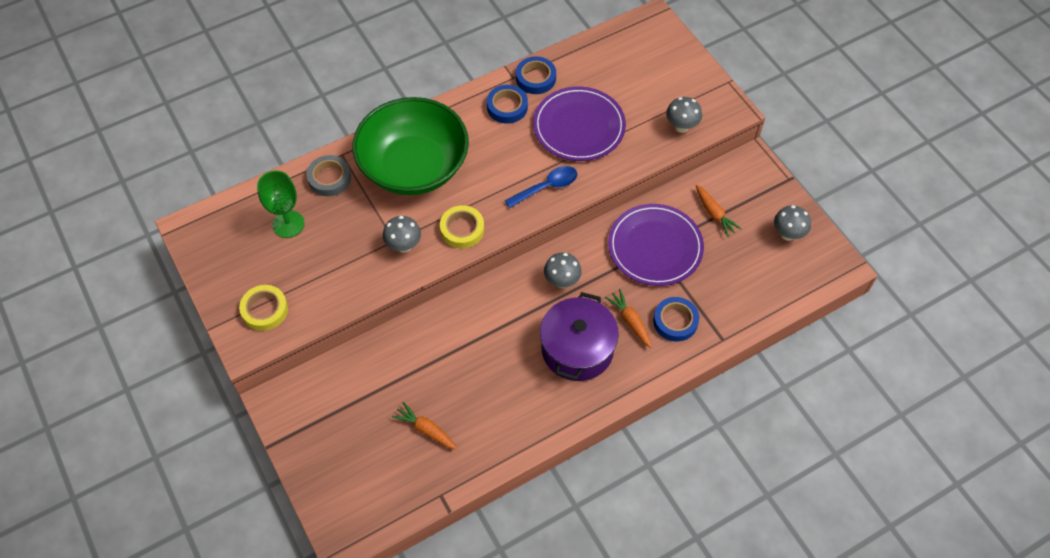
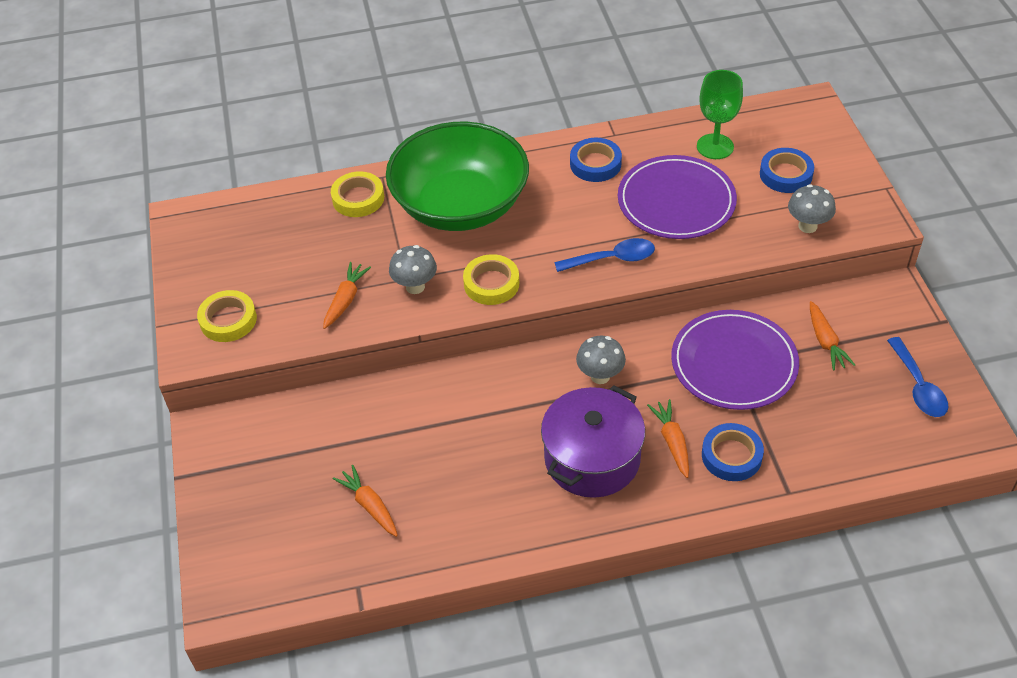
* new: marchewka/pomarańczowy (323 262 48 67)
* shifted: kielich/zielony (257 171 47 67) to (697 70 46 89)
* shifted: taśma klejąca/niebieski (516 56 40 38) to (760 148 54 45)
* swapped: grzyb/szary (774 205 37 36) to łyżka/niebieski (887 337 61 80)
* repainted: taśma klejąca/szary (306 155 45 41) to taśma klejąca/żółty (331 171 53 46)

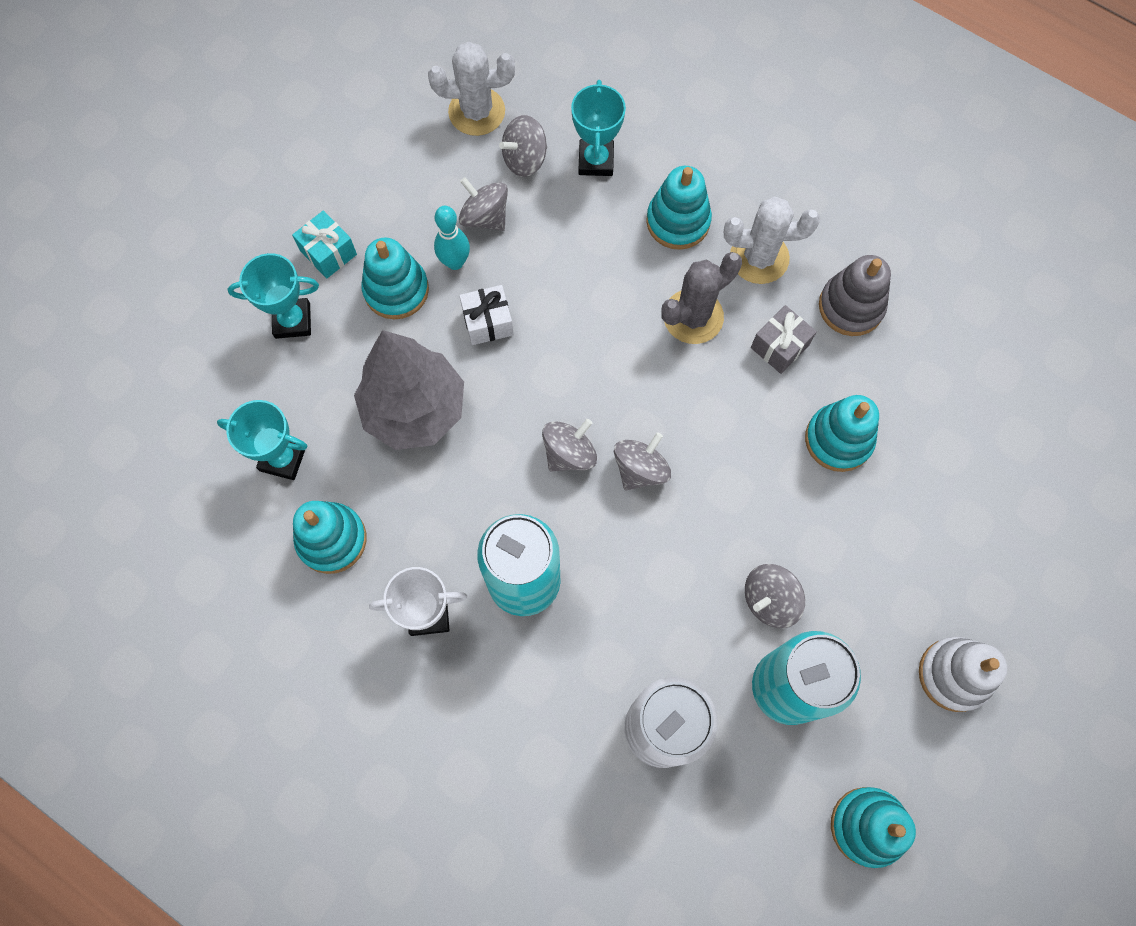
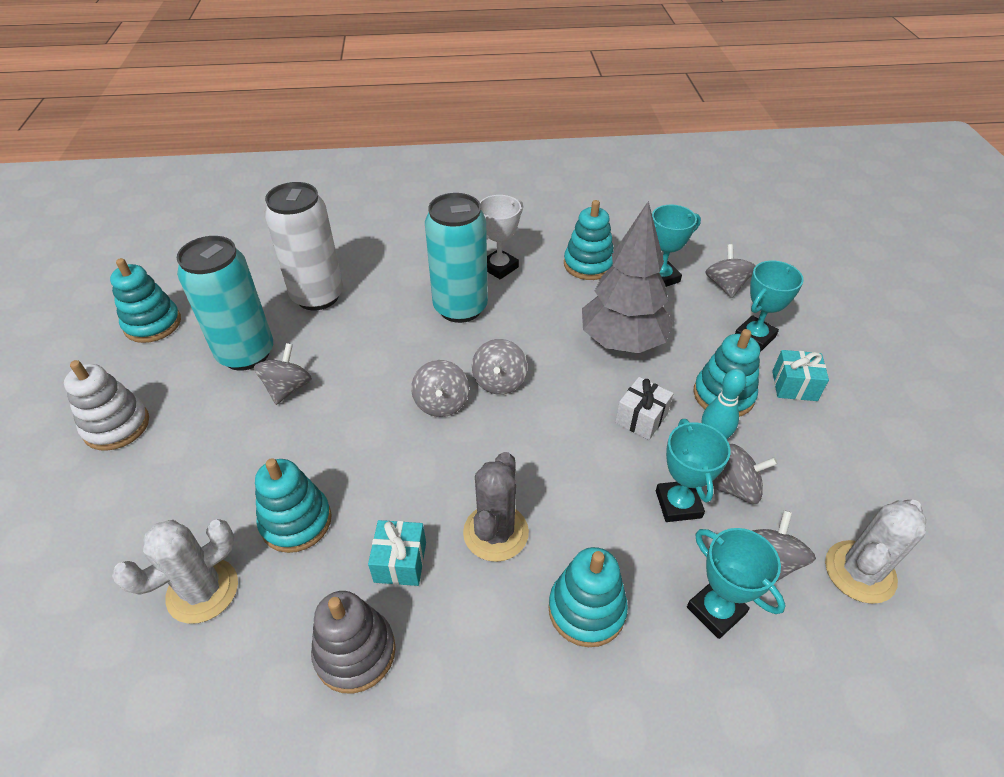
* new: puchar/turkusowy (656 419 75 103)
* new: bączek/szary (706 244 49 54)
* shifted: kaktus/biały (724 197 96 87) to (112 520 126 104)
* repainted: prezent/szary (751 305 66 69) to prezent/turkusowy (368 520 58 66)

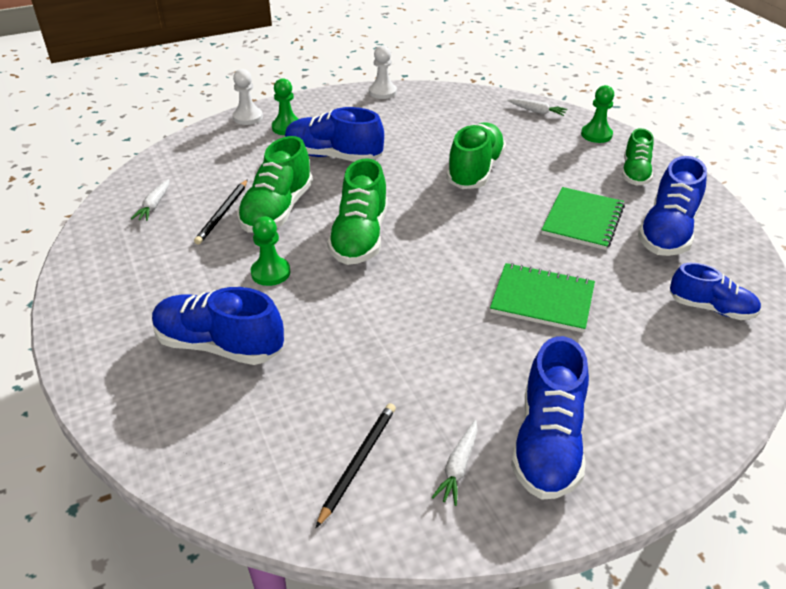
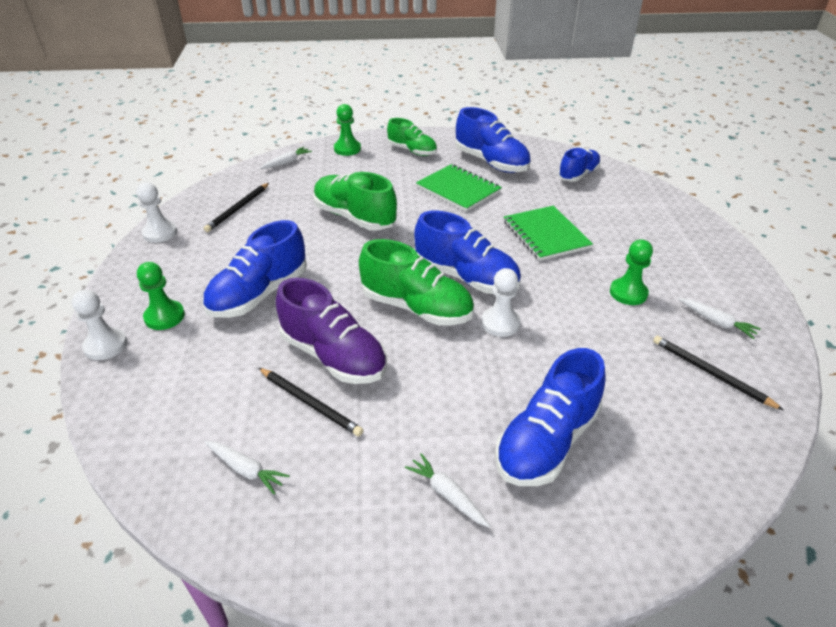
* new: ołówek/czarny (204 183 65 49)
* new: marchewka/biały (405 453 85 75)
* new: pionek/biały (481 268 40 69)
* shifted: pionek/zielony (251 216 39 70) to (610 239 43 66)
* shifted: but/niebieski (511 336 78 164) to (414 211 107 83)
* repainted: but/zielony (237 136 76 97) to but/fioletowy (276 278 111 106)
* rotated: zeszyt/zielony (490 263 105 70) = (504 206 89 55) 60 degrees counterclockwise

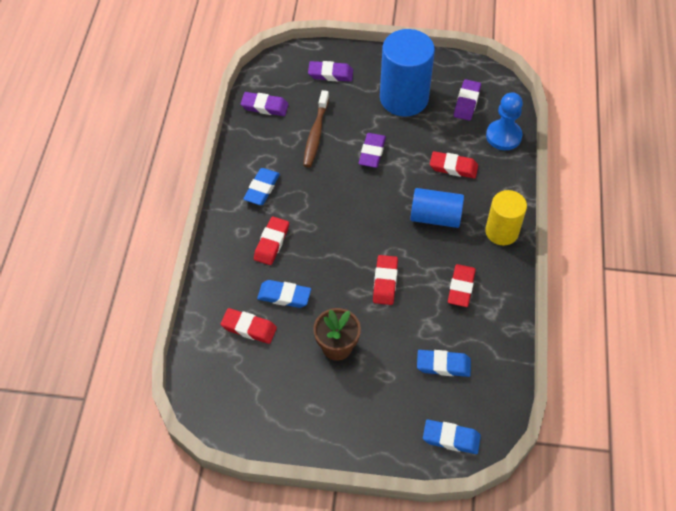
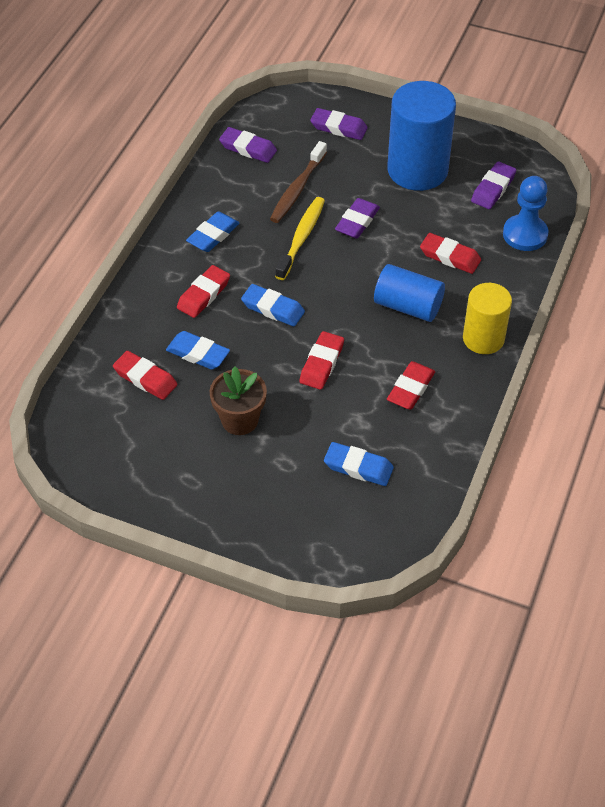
* new: szczoteczka do zębów/żółty (275 197 50 83)
* shifted: gumka do mazania/niebieski (423 420 58 34) to (241 284 64 42)

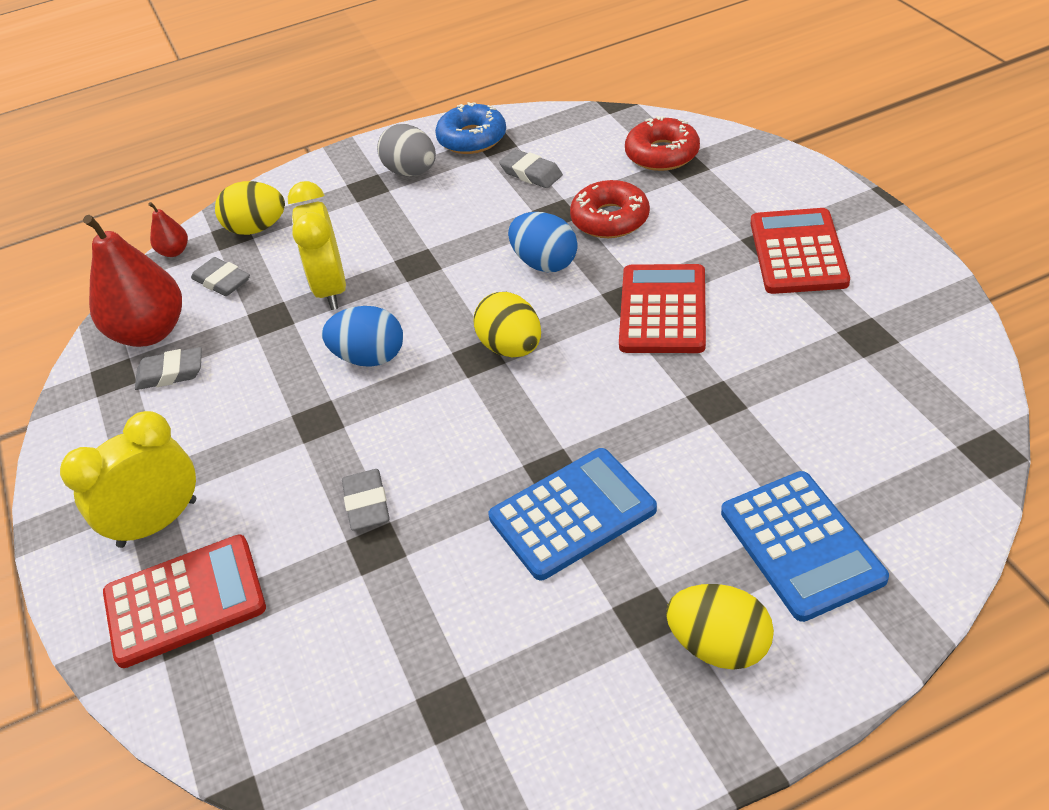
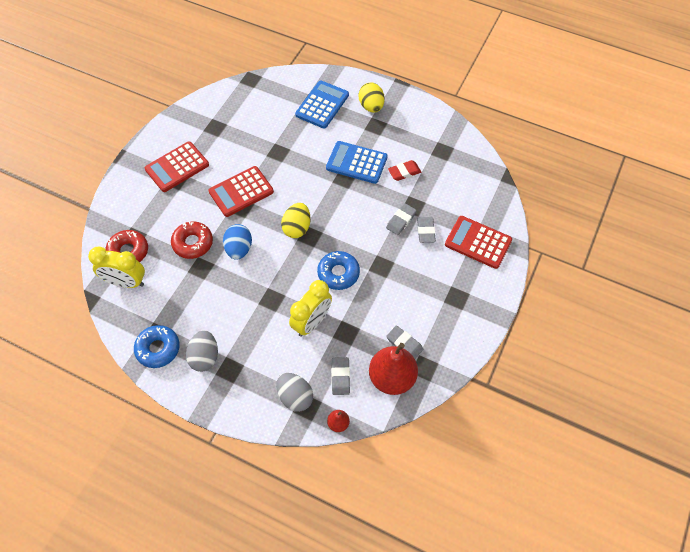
* new: gumka do mazania/czerwony (388 160 33 21)
* shifted: budzik/żółty (60 411 136 137) to (88 247 57 41)
* shifted: gumka do mazania/szary (499 149 64 39) to (417 217 19 26)
* swapped: jajko/niebieski (322 306 81 61) to donut/niebieski (317 251 43 39)
* repainted: jajko/żółty (215 181 70 54) to jajko/szary (276 373 37 39)

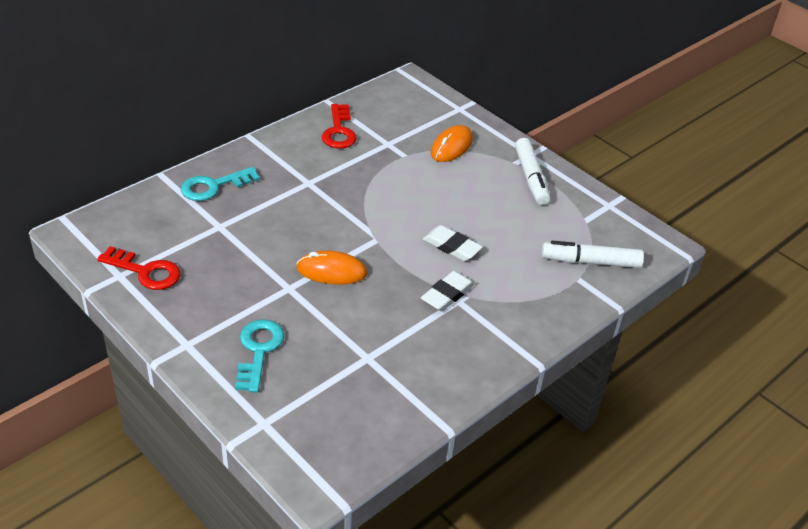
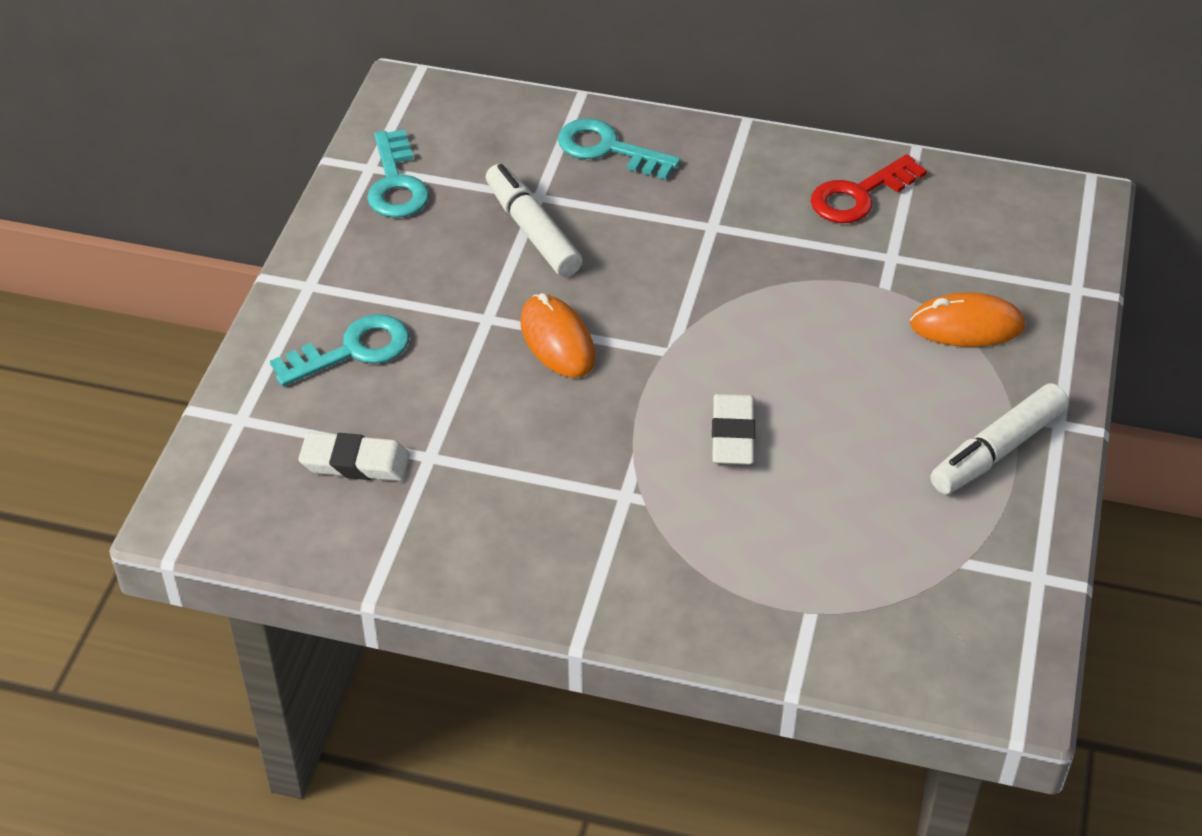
* shifted: gumka do mazania/biały (421 271 54 40) to (298 432 112 49)
* shifted: flamaster/biały (541 241 103 27) to (486 164 96 113)
* repainted: klucz/czerwony (97 246 83 44) to klucz/turkusowy (367 129 62 89)

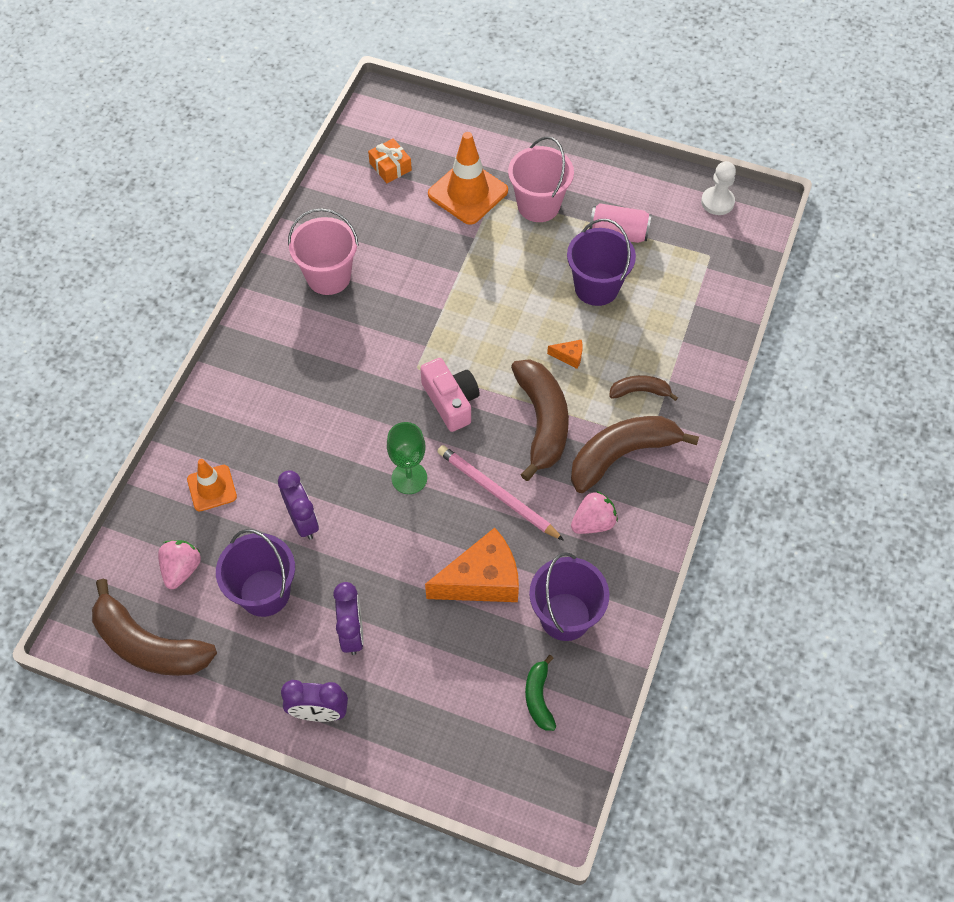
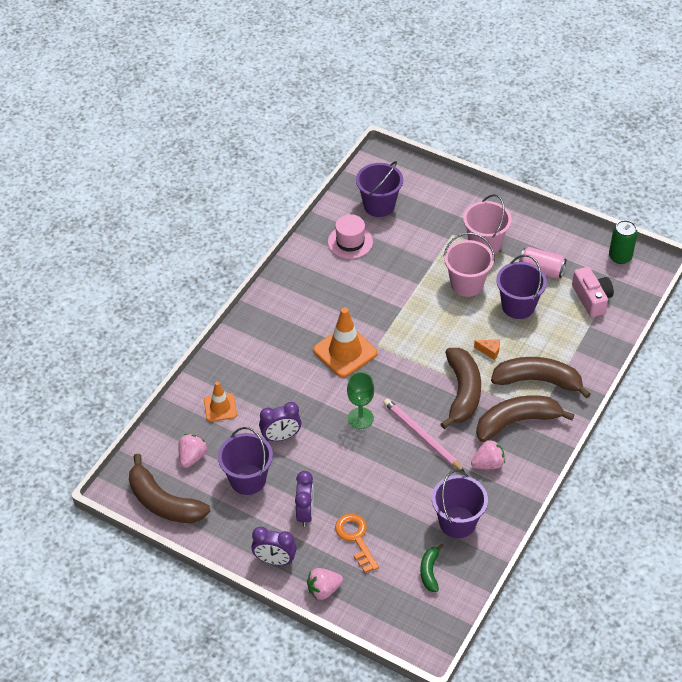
* gone: ser/pomarańczowy (425 528 94 74)
* new: truskawka/różowy (307 568 36 32)
* new: kapelusz/różowy (328 214 45 45)
* new: klucz/pomarańczowy (335 514 44 59)
* shifted: wiadro/różowy (288 208 71 87) to (444 233 51 64)
* shifted: aparat fotograficzny/różowy (420 358 60 74) to (572 267 42 50)
* shifted: pachołek/pomarańczowy (428 132 80 93) to (313 307 64 70)
* swapped: prezent/pomarańczowy (368 138 44 45) to wiadro/fioletowy (356 161 47 56)
* swapped: pionek/biały (701 161 35 54) to puszka/zielony (609 220 29 44)
* rotated: budzik/fioletowy (278 471 41 69) = (259 402 42 39) 90 degrees clockwise
* scaled: banan/brązowy (609 375 69 26) = (491 357 100 42) x1.97

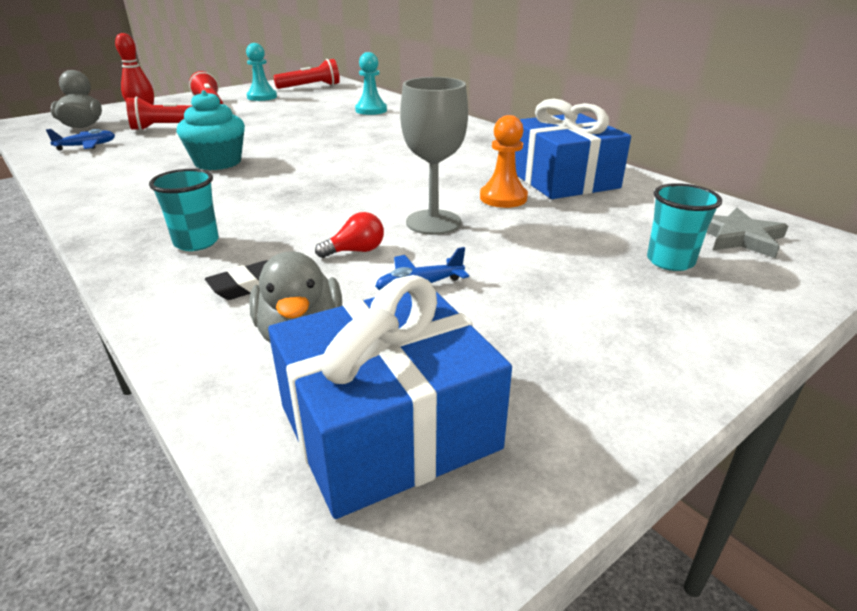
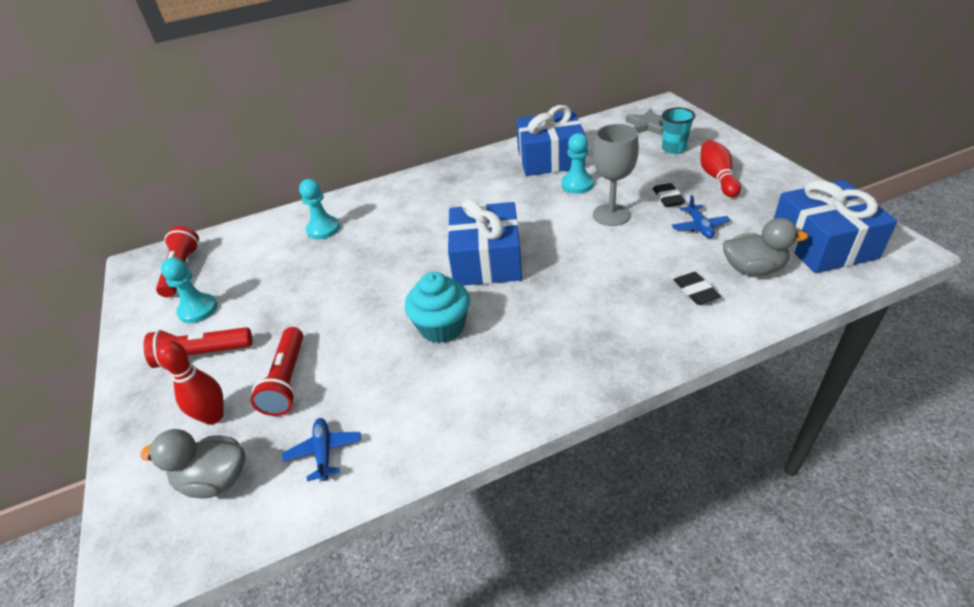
* gone: szklanka/turkusowy (149 169 70 82)
* gone: żarówka/czerwony (315 212 69 46)
* new: prezent/niebieski (448 199 74 87)
* new: gumka do mazania/czarny (653 183 32 24)
* new: kręgiel/czerwony (700 140 41 57)
* repainted: pionek/pomarańczowy (480 115 48 93) to pionek/turkusowy (561 133 33 61)

